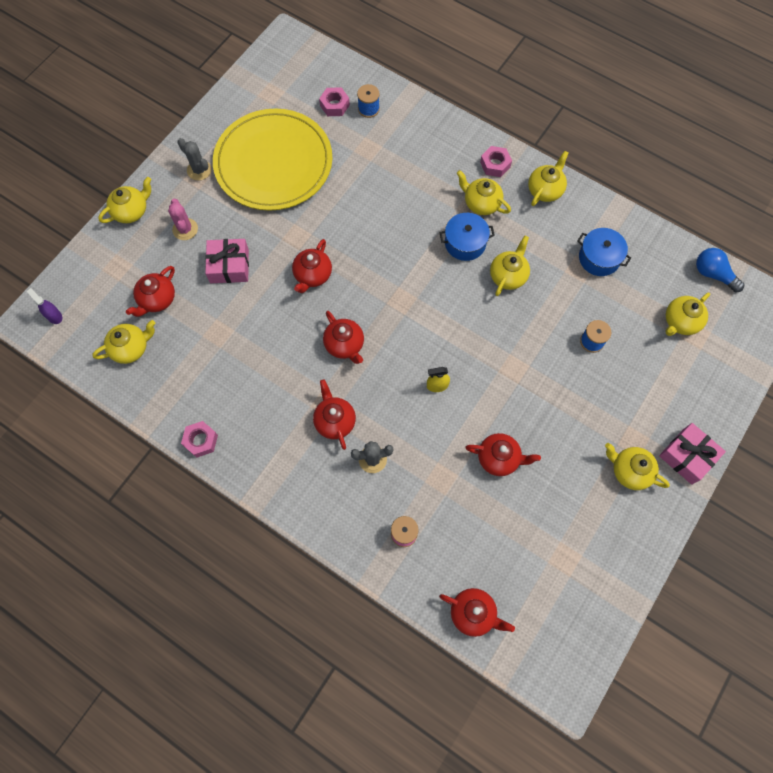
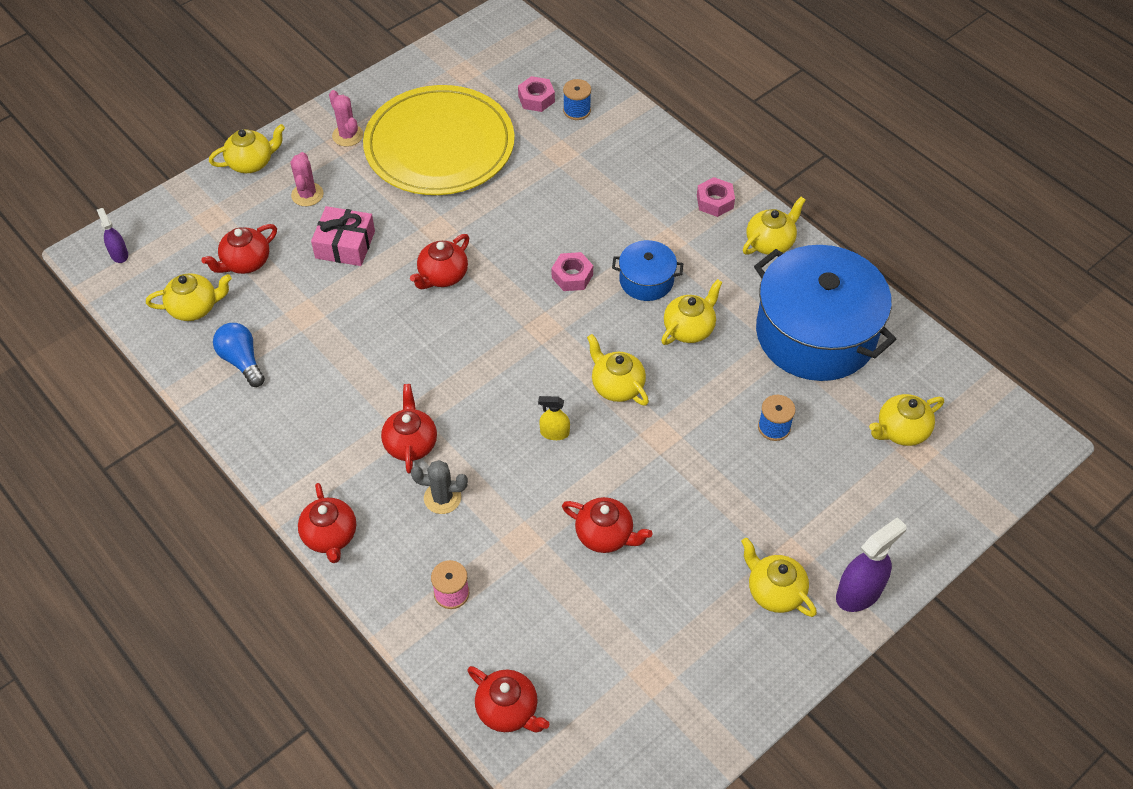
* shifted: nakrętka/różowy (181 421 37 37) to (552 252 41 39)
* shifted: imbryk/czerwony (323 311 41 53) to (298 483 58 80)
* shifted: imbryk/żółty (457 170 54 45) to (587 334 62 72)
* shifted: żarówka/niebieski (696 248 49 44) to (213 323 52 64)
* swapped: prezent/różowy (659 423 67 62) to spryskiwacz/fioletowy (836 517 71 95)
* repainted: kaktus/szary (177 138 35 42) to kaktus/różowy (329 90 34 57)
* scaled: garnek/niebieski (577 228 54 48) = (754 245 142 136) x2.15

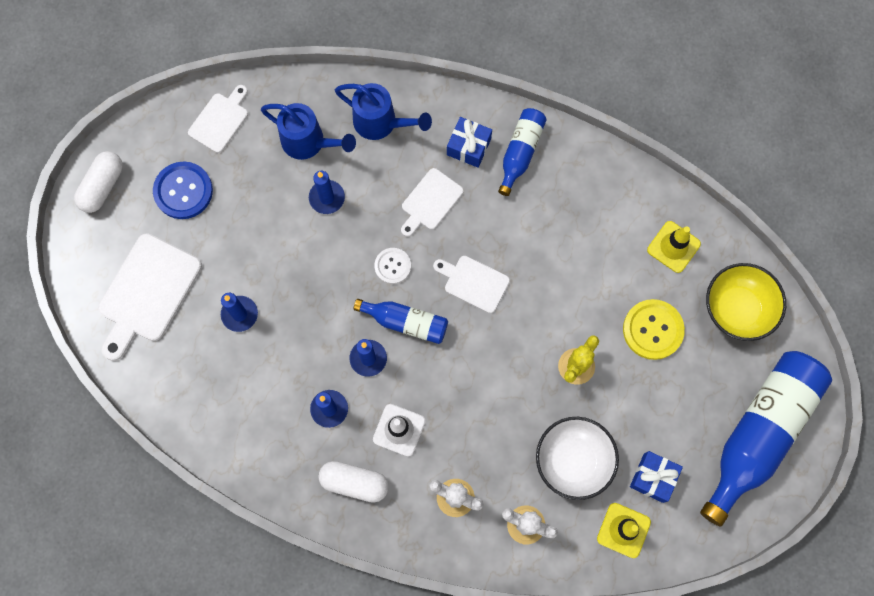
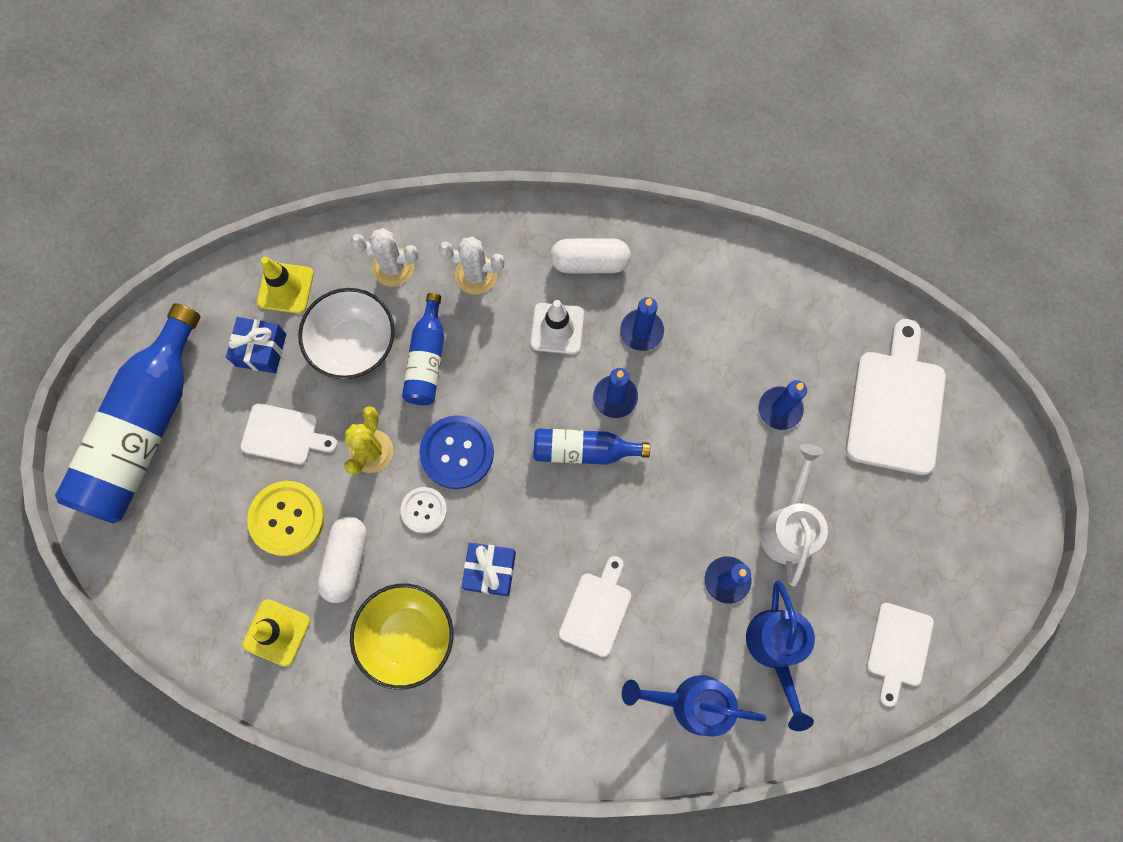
* new: konewka/biały (760 444 68 143)
* shifted: kapsułka/biały (74 151 49 62) to (318 516 49 87)
* shifted: guzik/niebieski (153 162 60 57) to (419 415 75 74)
* shifted: guzik/biały (374 248 37 36) to (400 487 47 46)
* shifted: deska do krojenia/biały (433 256 77 57) to (241 403 97 62)
* shifted: prezent/niebieski (447 117 45 51) to (462 543 54 53)
* shifted: butelka/niebieski (498 108 49 88) to (402 293 42 112)
* shifted: miska/żółty (706 263 80 78) to (350 583 103 107)
* rotated: konewka/niebieski (261 103 95 57) = (746 580 69 151) 105 degrees counterclockwise

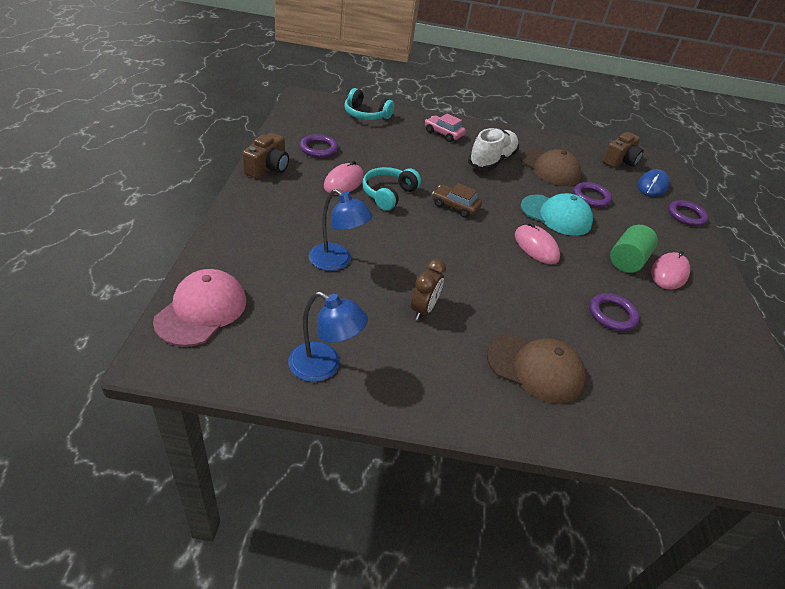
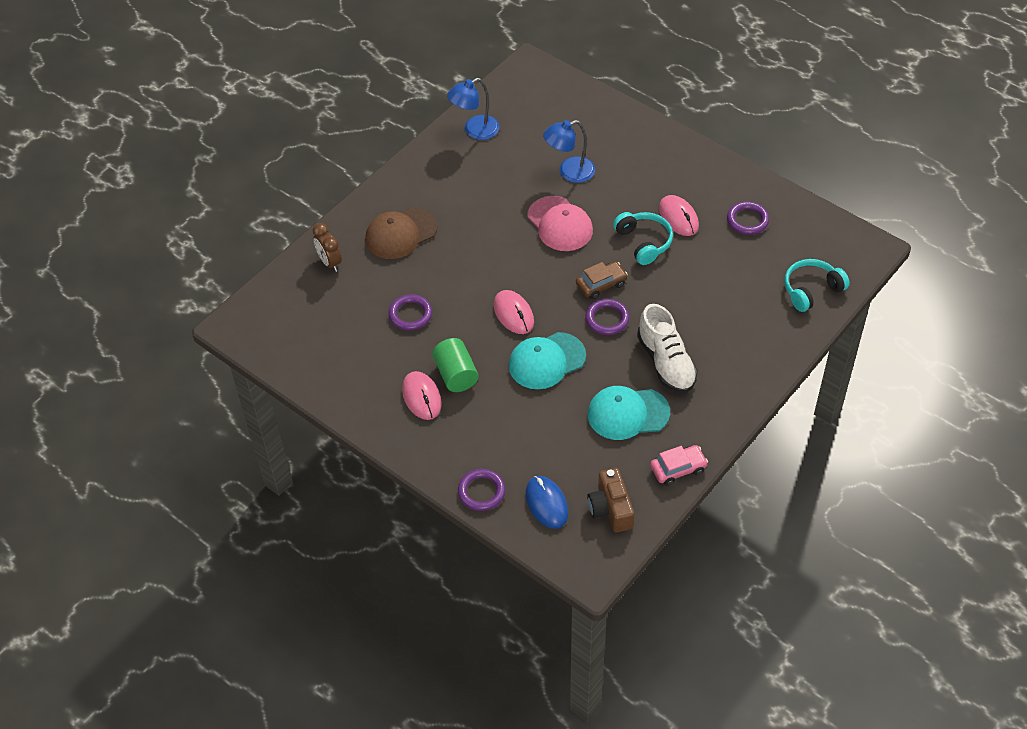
* gone: aparat fotograficzny/brązowy (242 133 47 46)
* shifted: czapka/różowy (153 269 93 78) to (527 196 66 55)
* shifted: budzik/brązowy (411 259 35 61) to (312 223 30 49)
* shifted: samochód/różowy (425 114 41 28) to (650 445 58 41)
* shifted: pierścień/fioletowy (573 182 39 25) to (585 299 44 36)
* repainted: czapka/brązowy (521 149 60 37) to czapka/turkusowy (588 386 82 54)
* rotated: myszka/różowy (515 222 45 42) = (494 290 40 44) 60 degrees clockwise

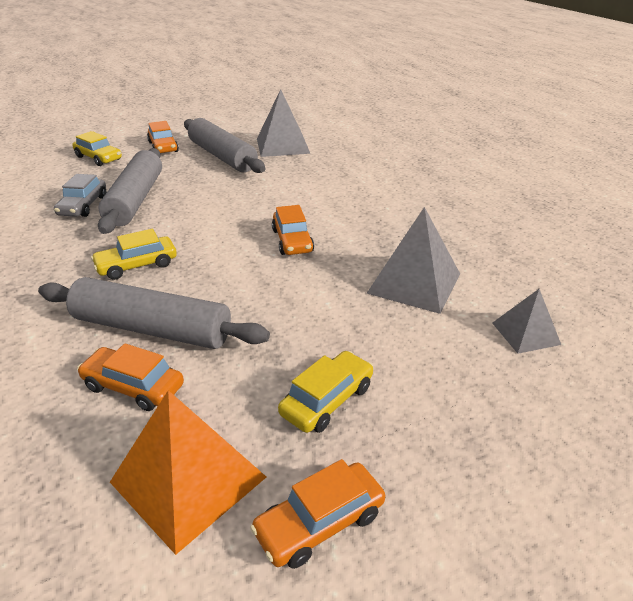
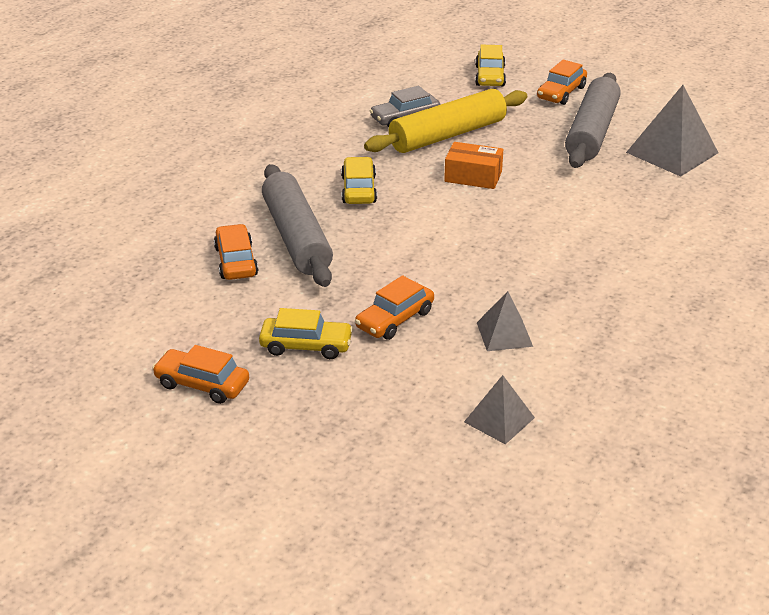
* gone: piramida/pomarańczowy (110 390 156 165)
* new: pudełko/pomarańczowy (444 142 59 47)
* shifted: samochód/pomarańczowy (272 205 42 50) to (355 275 79 65)
* repainted: wałek do ciasta/szary (98 148 64 86) to wałek do ciasta/żółty (364 89 163 64)
* rotated: samochód/żółty (91 229 86 51) = (341 157 36 47) 60 degrees clockwise
* scaled: piramida/szary (367 207 93 107) = (477 291 56 60) x0.58

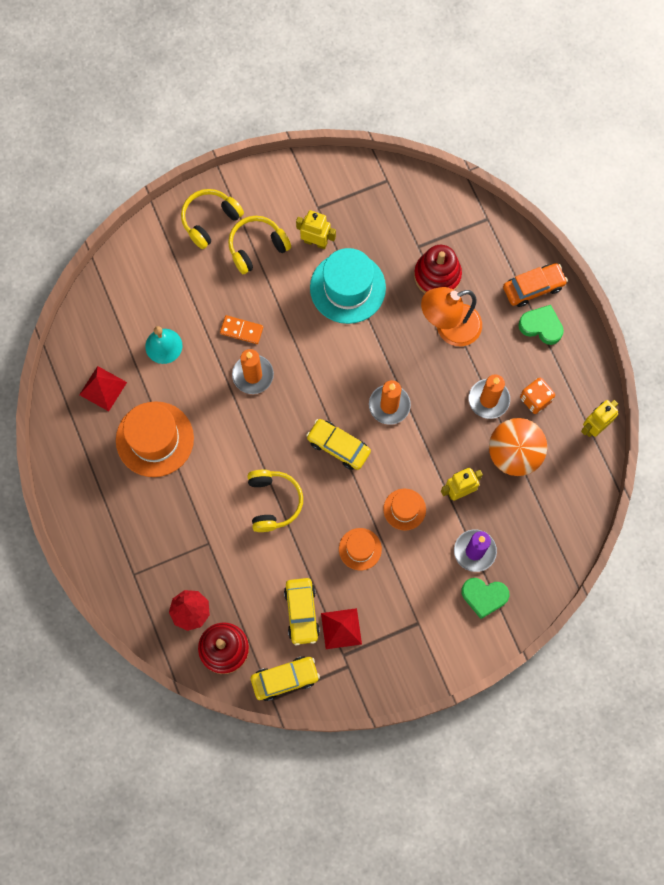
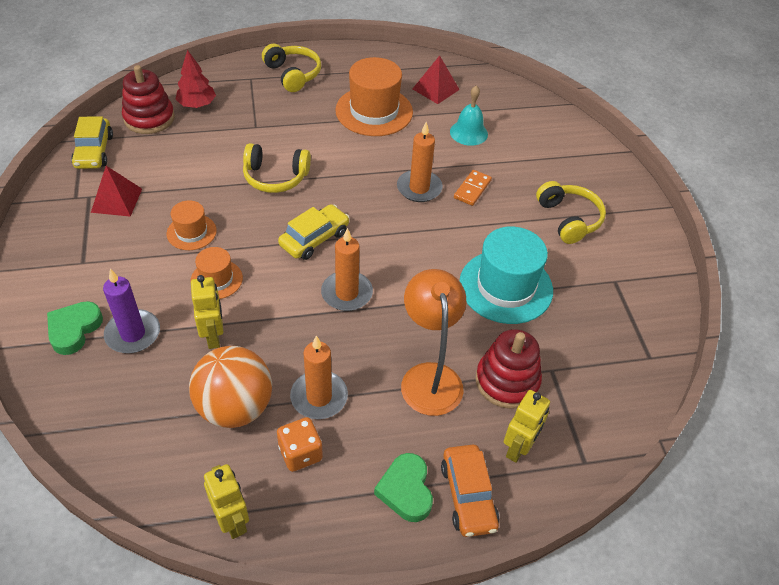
* gone: samochód/żółty (284 578 36 67)
* shifted: słuchawki/żółty (181 189 63 60) to (262 43 59 49)
* shifted: robot/żółty (296 210 40 39) to (504 390 46 73)
* rotated: serce/zielony (518 305 46 40) = (374 453 59 69) 135 degrees clockwise

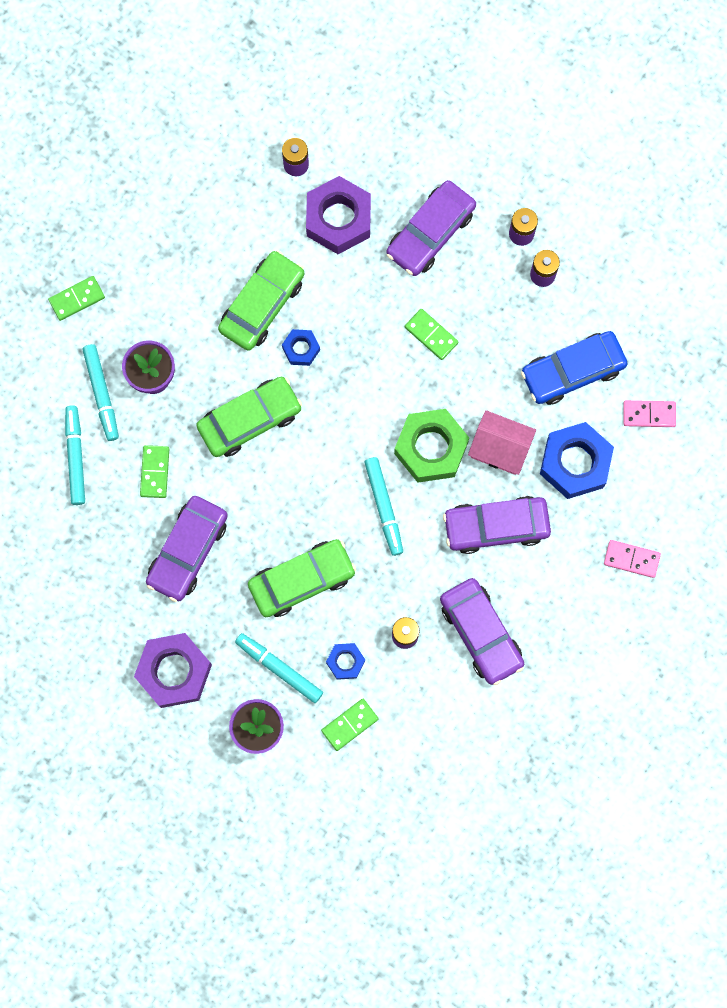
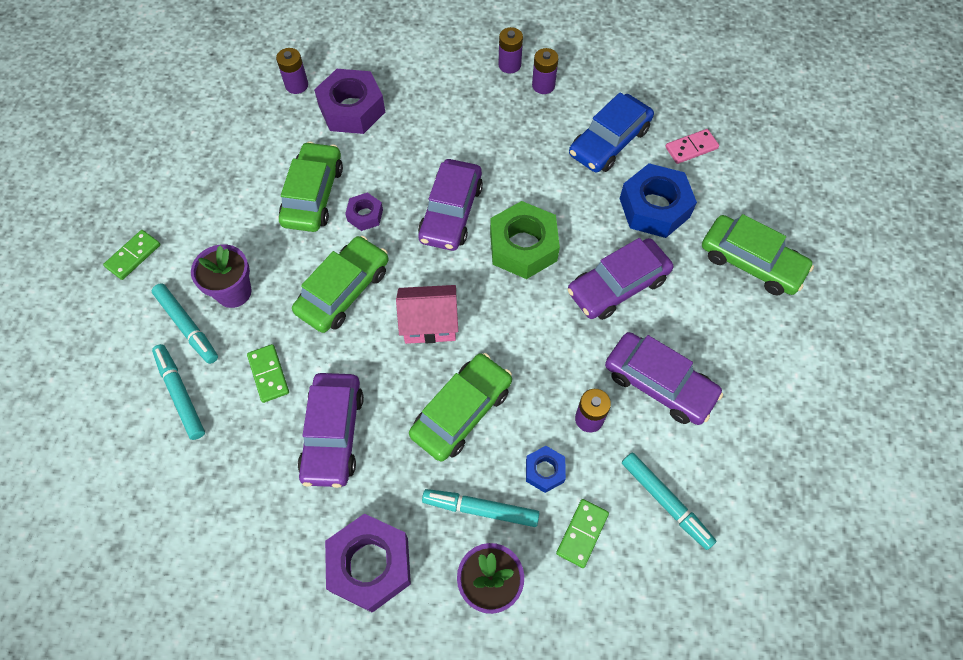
* gone: kostka domina/zielony (405 309 54 51)
* shifted: flamaster/turkusowy (364 457 39 99) to (622 452 94 98)
* shifted: samochód/fioletowy (386 180 90 96) to (418 159 65 92)
* shifted: domek/różowy (468 410 68 65) to (396 285 62 59)
* swapped: kostka domina/różowy (604 540 57 38) to samochód/zielony (702 214 112 82)
* repainted: nakrętka/niebieski (282 329 38 37) to nakrętka/fioletowy (345 192 38 39)

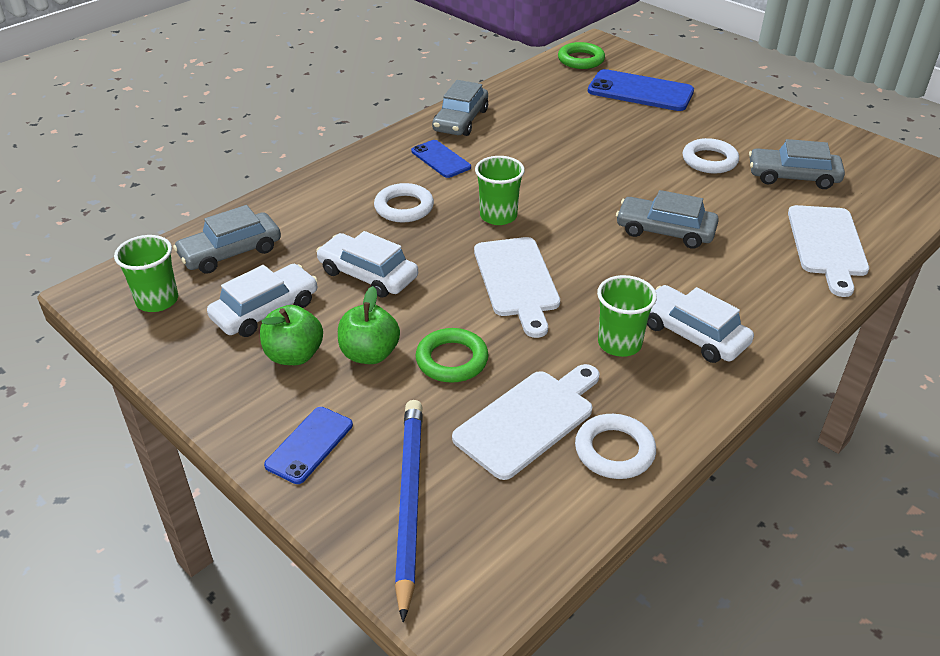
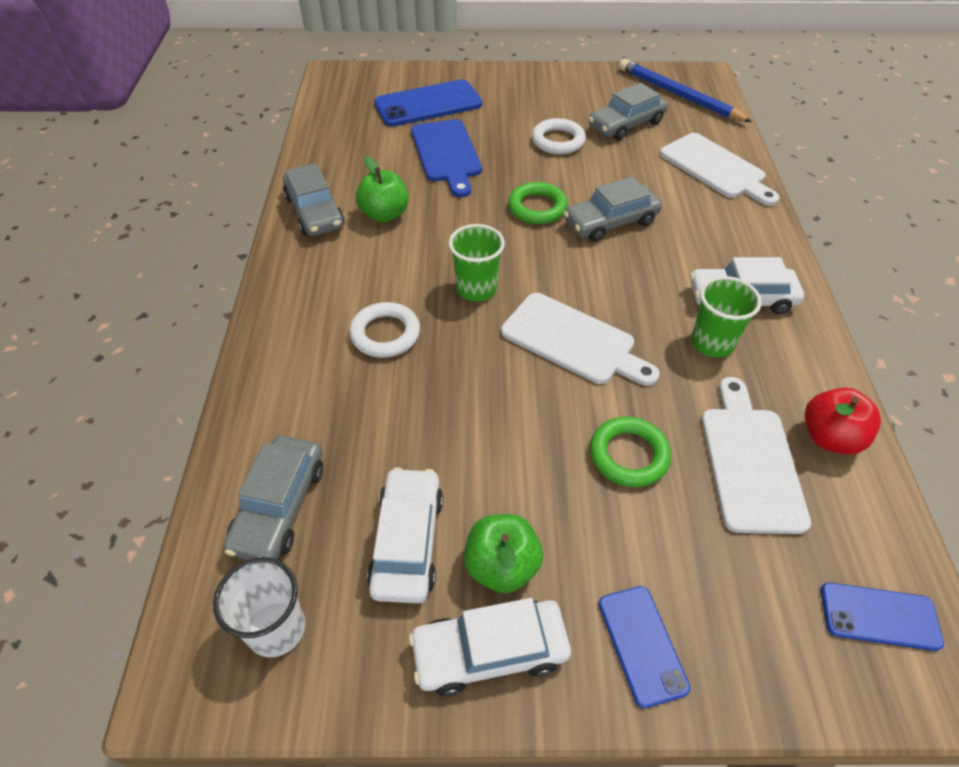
* new: deska do krojenia/niebieski (411 119 71 78)
* shifted: samochód/biały (316 231 102 67) to (409 598 162 98)
* shifted: jabłko/zielony (338 286 62 78) to (356 156 52 67)
* shifted: ołówek/niebieski (395 400 28 222) to (619 59 133 63)
* shifted: telefon/niebieski (411 140 60 38) to (821 583 123 68)
* shifted: pierścień/zielony (558 42 47 27) to (508 182 60 42)
* swapped: pierścień/biały (575 414 81 65) to jabłko/czerwony (805 388 76 67)
* repainted: szklanka/zielony (114 235 64 77) to szklanka/biały (213 557 92 100)

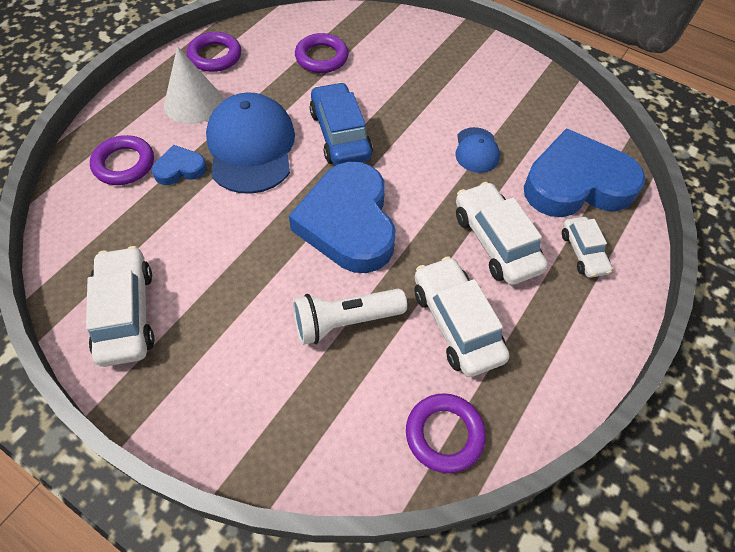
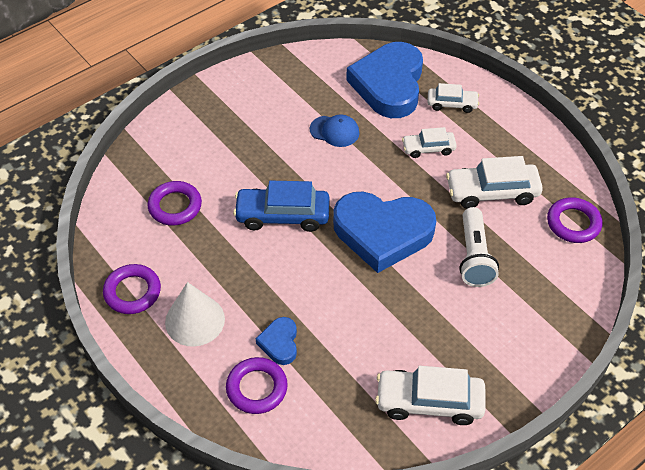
* gone: czapka/niebieski (206 93 89 101)
* scaled: samochód/biały (456 182 92 103) = (402 127 55 31) x0.59

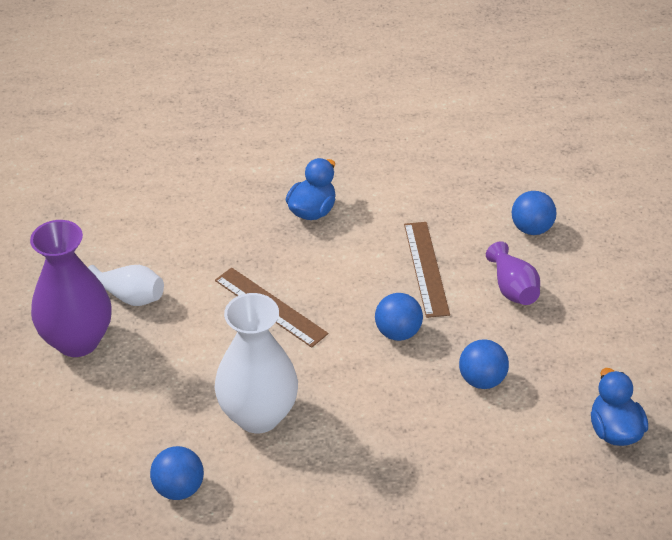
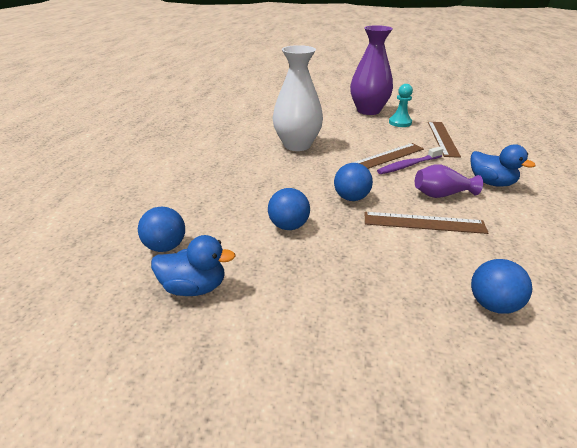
* new: szczoteczka do zębów/fioletowy (377 147 67 27)
* new: linijka/brązowy (428 122 33 36)
* shifted: piłka/niebieski (150 446 54 54) to (138 206 47 46)
* shifted: wazon/fioletowy (486 241 54 64) to (415 164 68 34)
* swapped: wazon/biały (88 265 76 41) to pionek/turkusowy (389 84 24 43)

